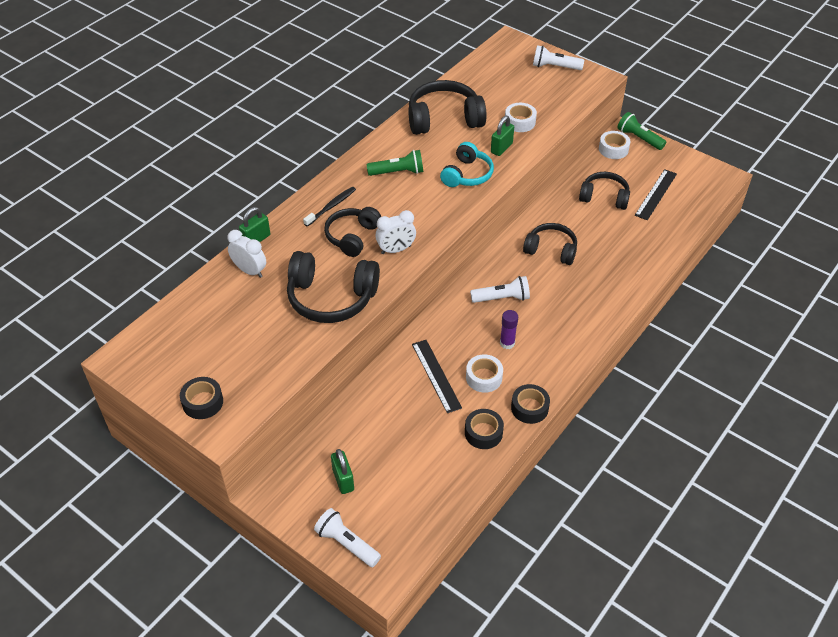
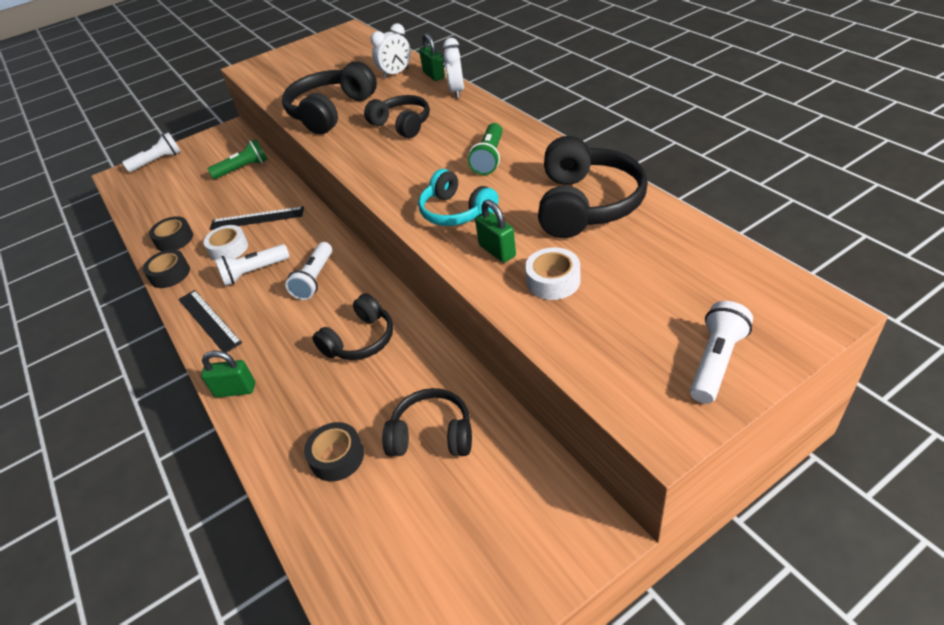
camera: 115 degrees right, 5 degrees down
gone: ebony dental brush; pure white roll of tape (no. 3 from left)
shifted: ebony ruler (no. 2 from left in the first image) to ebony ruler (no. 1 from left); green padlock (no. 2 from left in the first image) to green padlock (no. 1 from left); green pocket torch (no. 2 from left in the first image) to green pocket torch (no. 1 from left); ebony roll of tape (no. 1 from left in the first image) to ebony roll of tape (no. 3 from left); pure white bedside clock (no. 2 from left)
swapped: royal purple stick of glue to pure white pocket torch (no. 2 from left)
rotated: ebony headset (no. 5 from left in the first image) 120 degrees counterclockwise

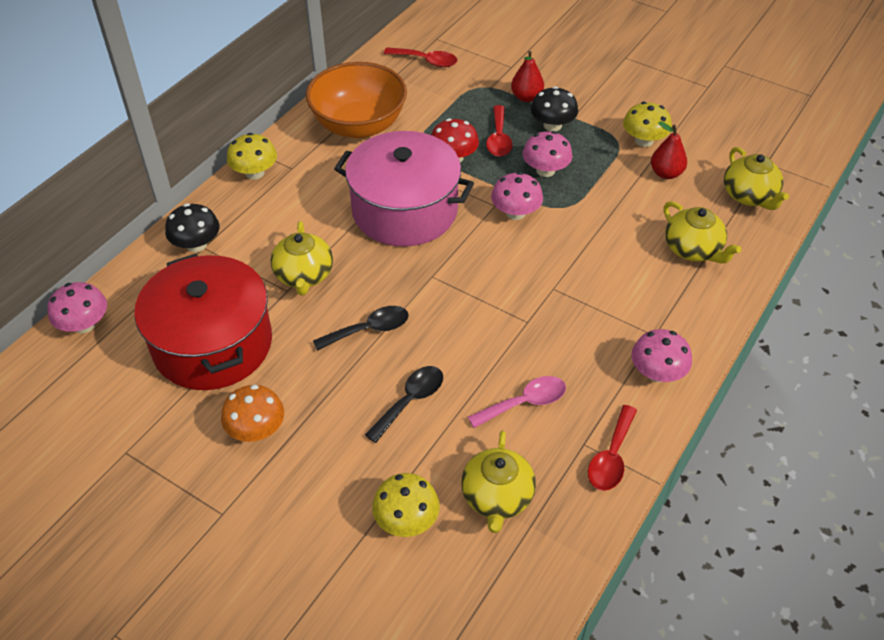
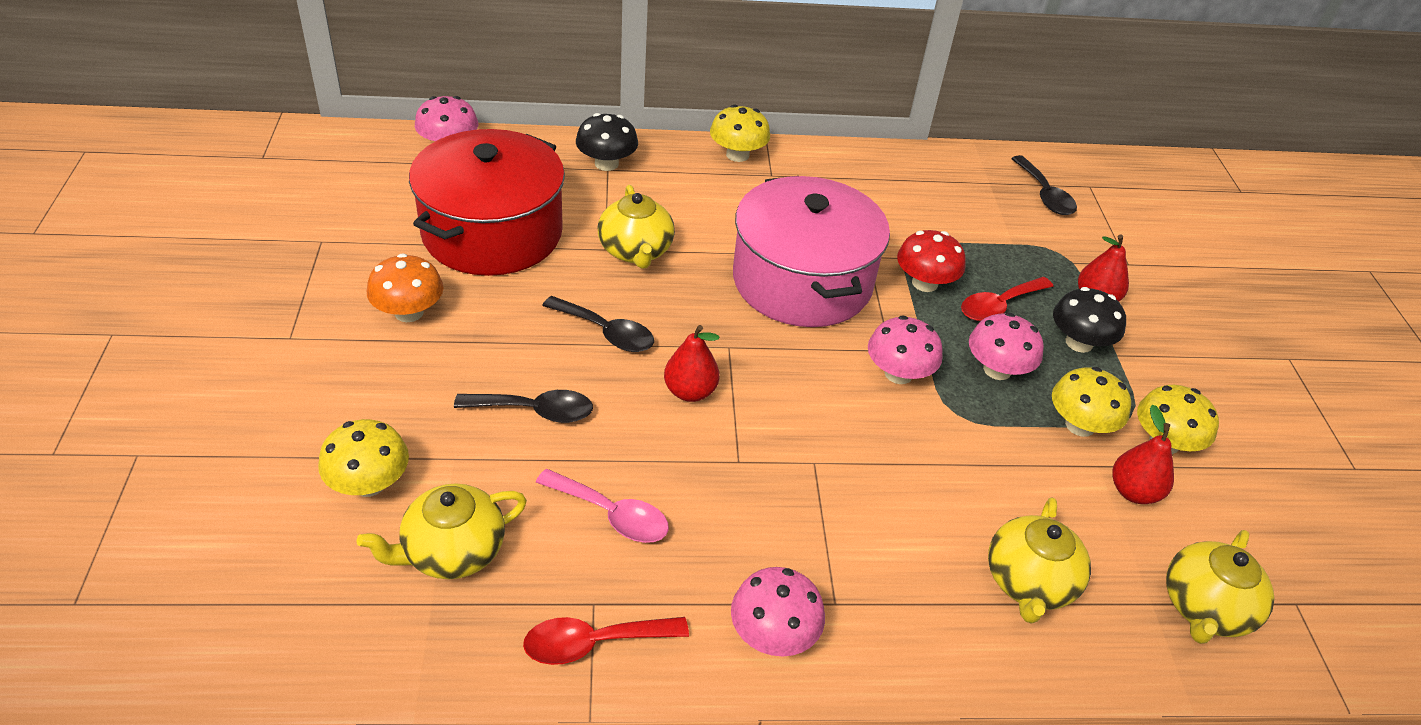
camera: 50 degrees right, 5 degrees down
gone: orange deep dish
new: crimson pear (no. 1 from left); golden toadstool (no. 3 from left)
repainted: crimson tablespoon (no. 1 from left) to ebony tablespoon (no. 3 from left)
rotated: golden tea pot (no. 1 from left in the first image) 60 degrees counterclockwise

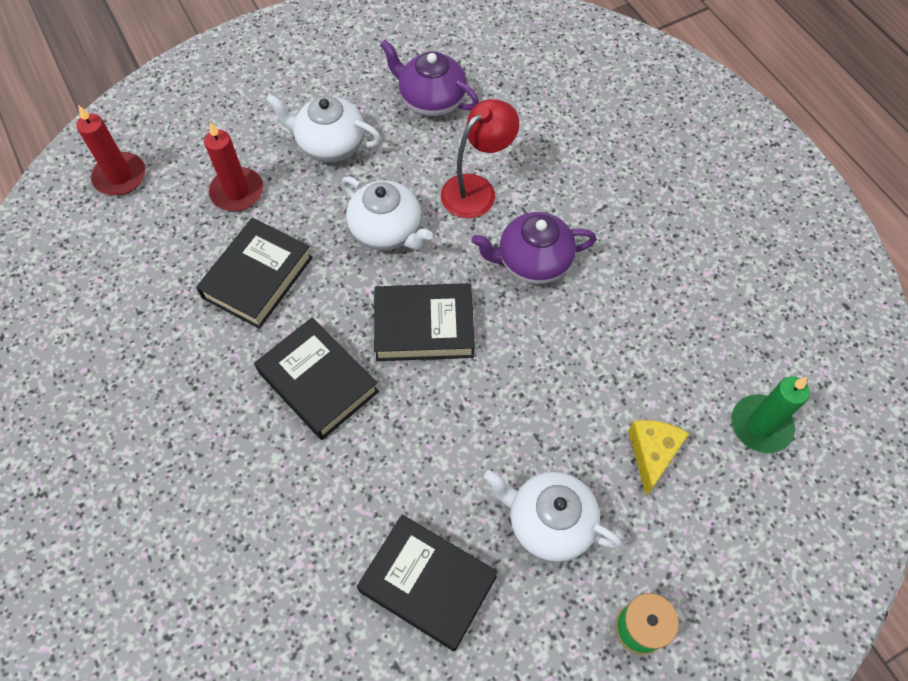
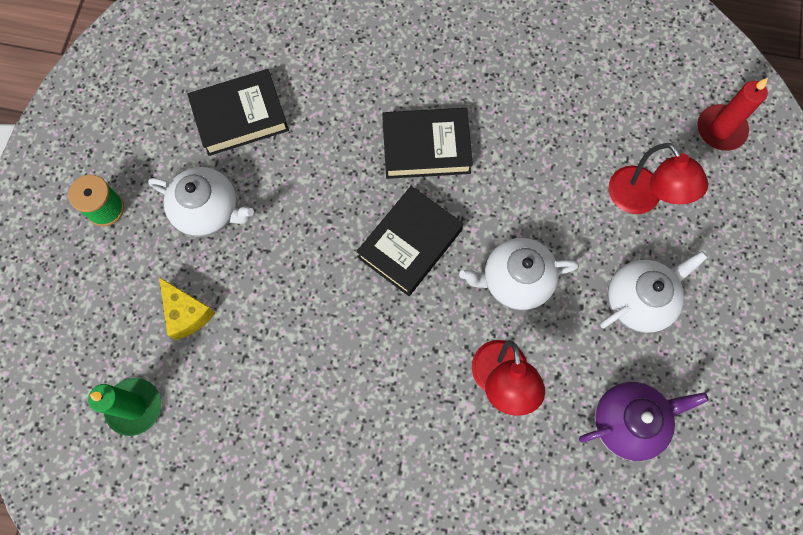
camera: 130 degrees right, 10 degrees up
gone: ebony book (no. 1 from left); royal purple tea pot (no. 2 from left)
swapped: crimson candle (no. 2 from left) to crimson reading lamp (no. 2 from left)
rotated: pure white tea pot (no. 3 from left in the first image) 45 degrees clockwise

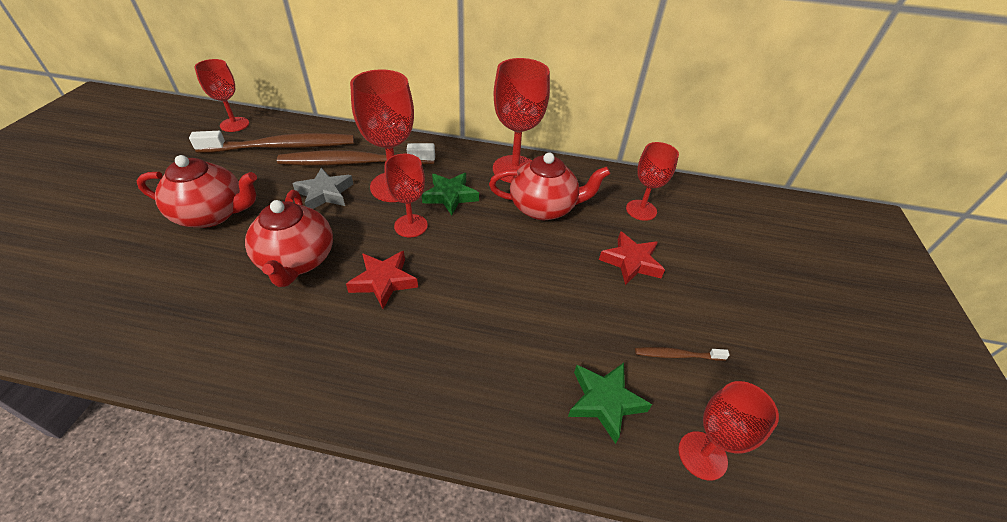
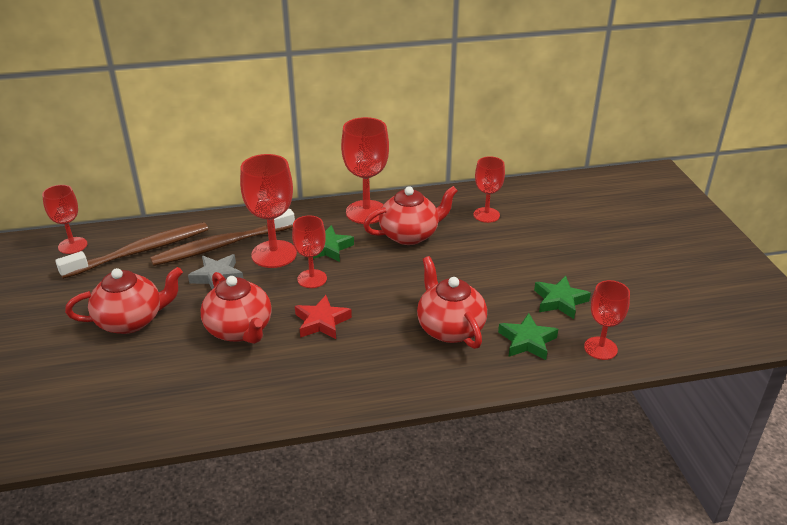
camera: 20 degrees left, 10 degrees down
gone: crimson five-pointed star (no. 2 from left)
new: crimson tea pot (no. 4 from left)
swapped: dark brown dental brush (no. 3 from left) to green five-pointed star (no. 3 from left)

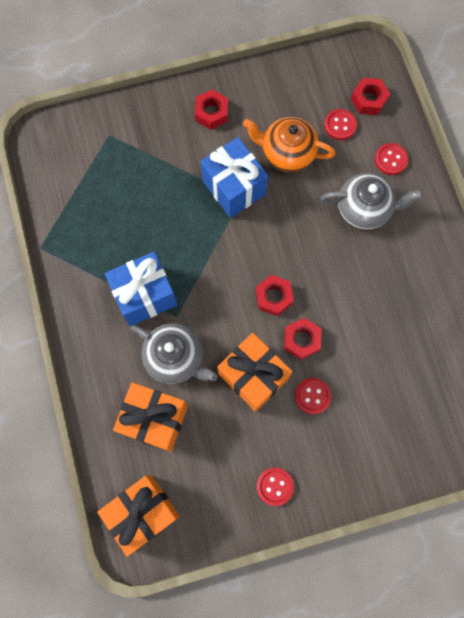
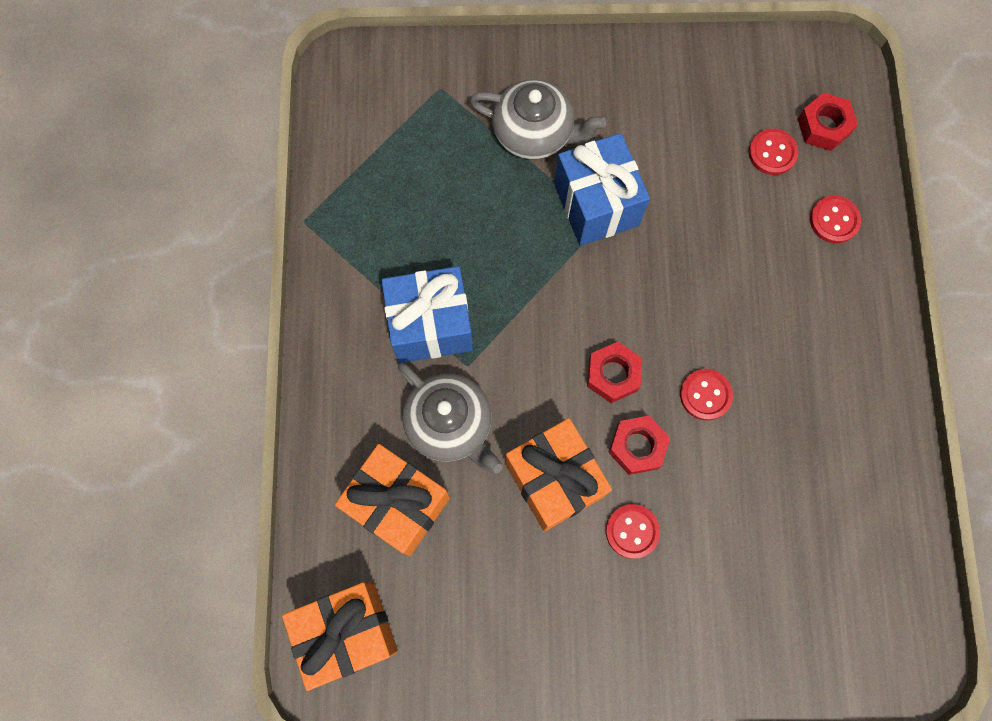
camera: 15 degrees right, 0 degrees up
gone: crimson nut (no. 1 from left); orange tea pot
shifted: gray tea pot (no. 2 from left); crimson shirt button (no. 1 from left in the first image) to crimson shirt button (no. 2 from left)

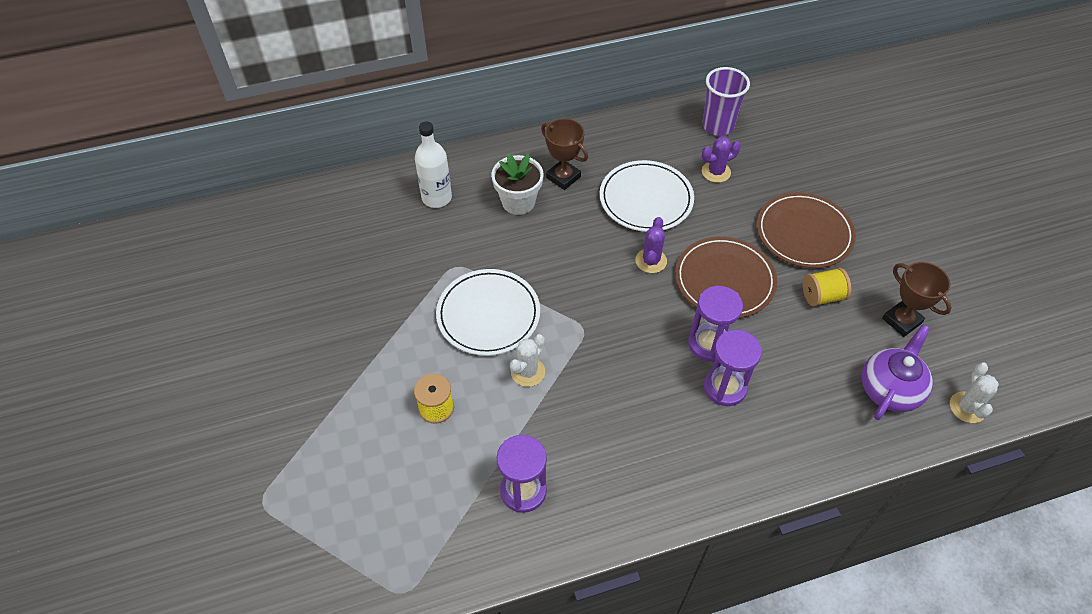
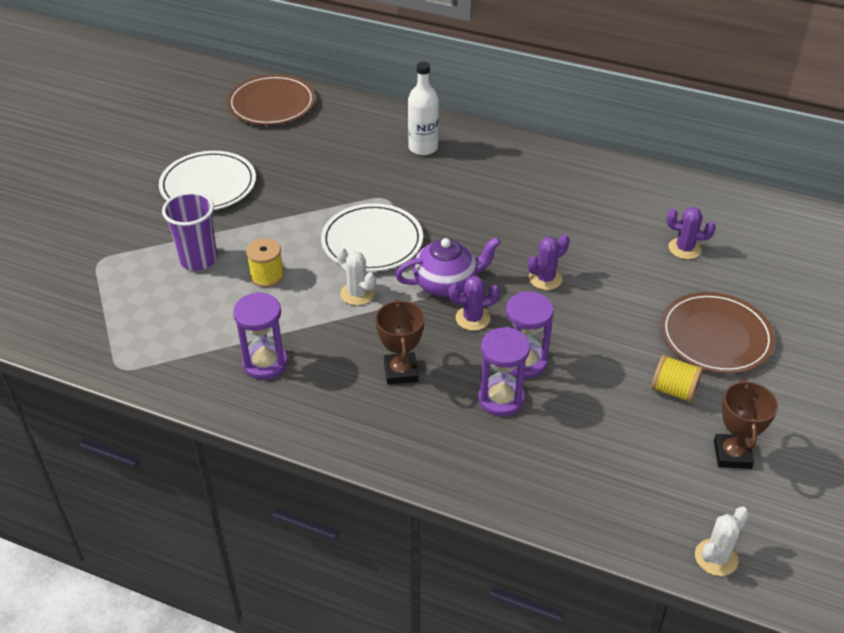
camera: 40 degrees right, 10 degrees down
gone: pure white plant pot
new: royal purple prickly plant (no. 1 from left)
shifted: pure white dinner plate (no. 2 from left in the first image) to pure white dinner plate (no. 1 from left); royal purple cup; dark brown dinner plate (no. 1 from left); dark brown trophy (no. 1 from left); royal purple tea pot
rotated: pure white prickly plant (no. 1 from left) 60 degrees clockwise

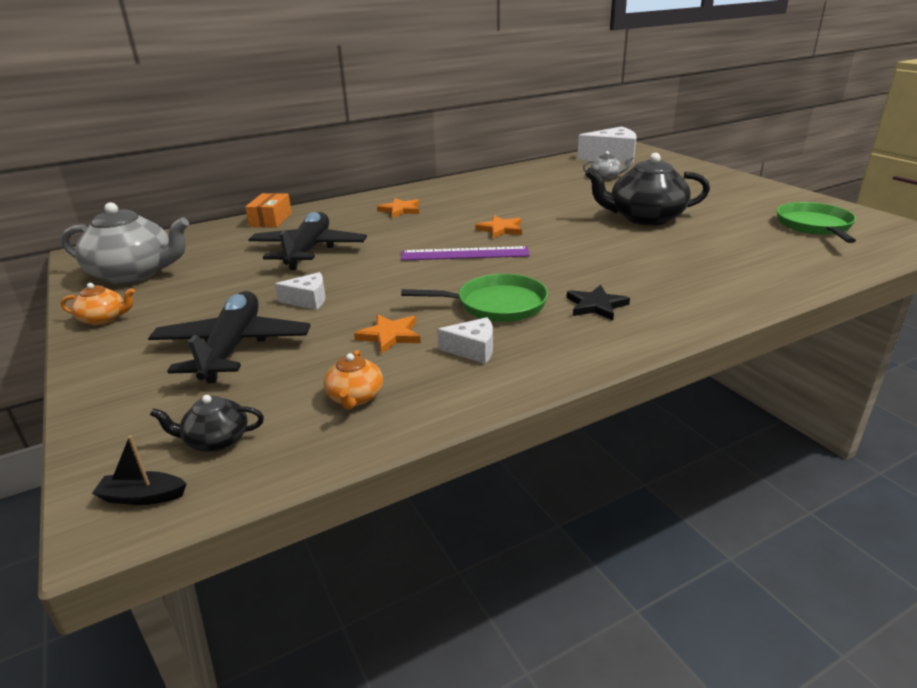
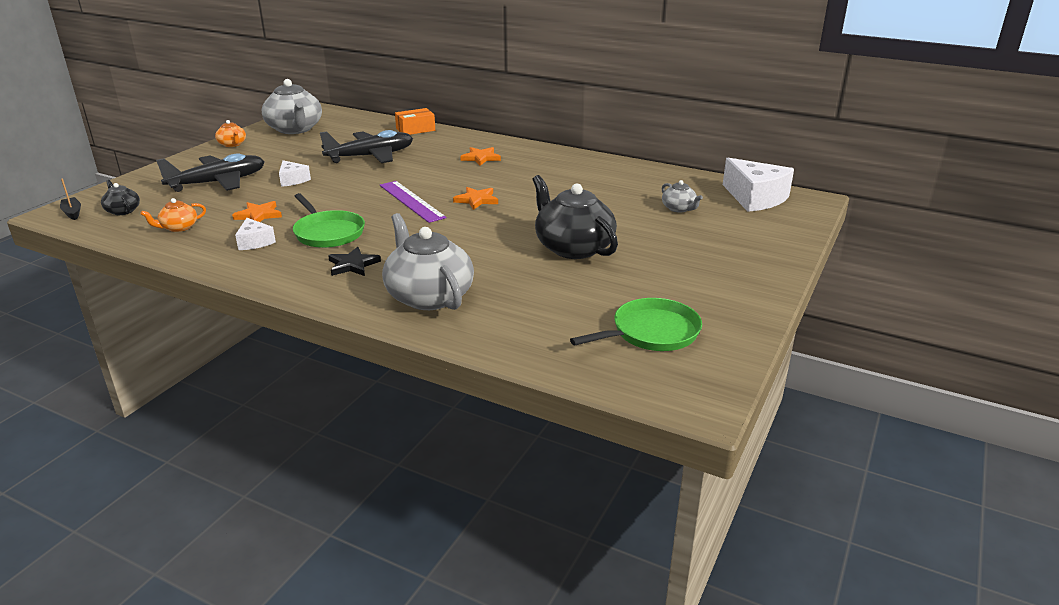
camera: 55 degrees right, 0 degrees up
new: gray tea pot (no. 2 from left)

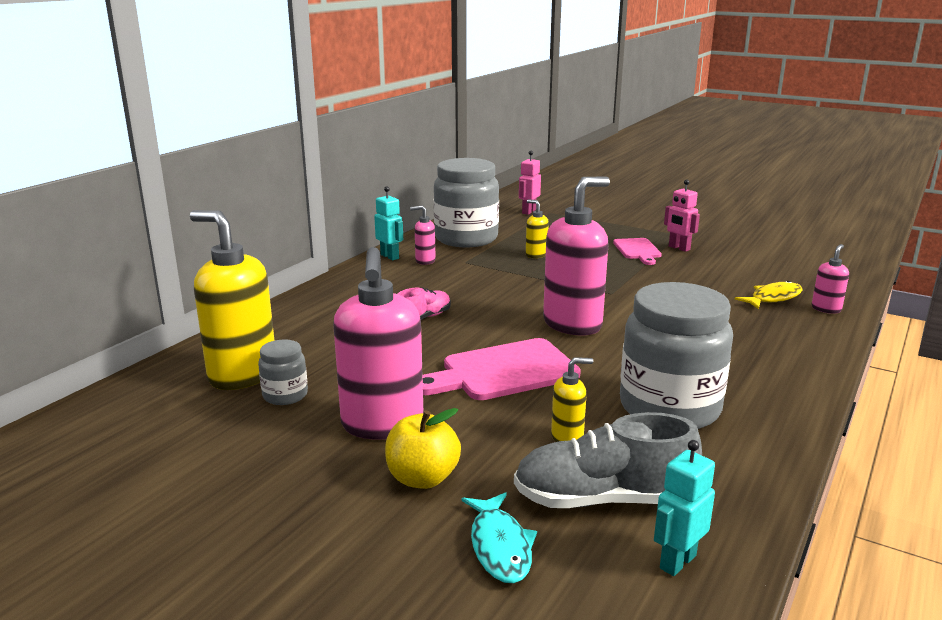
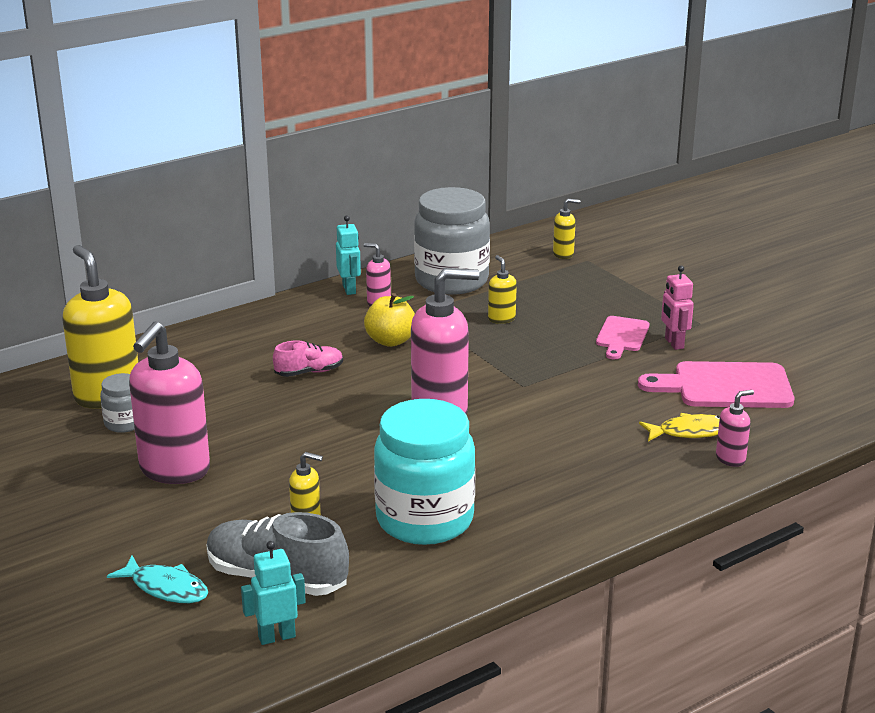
camera: 25 degrees right, 5 degrees up
shifted: golden apple fruit; rosy bread board (no. 1 from left in the first image) to rosy bread board (no. 2 from left)
swapped: rosy robot figure (no. 1 from left) to golden soap pump (no. 4 from left)
repainted: gray jam jar (no. 3 from left) to teal jam jar
rotated: teal fish 75 degrees counterclockwise

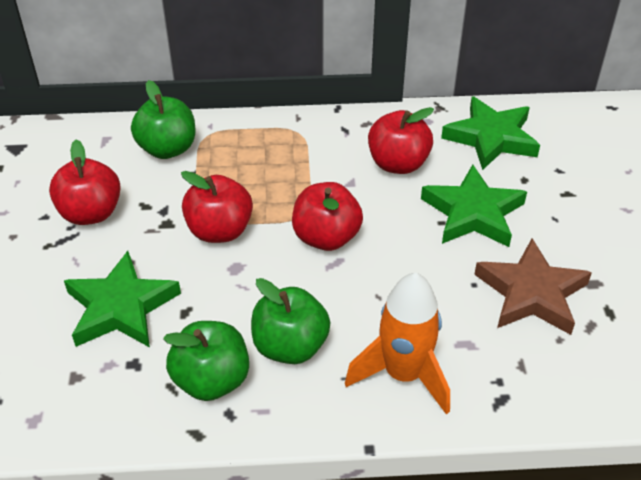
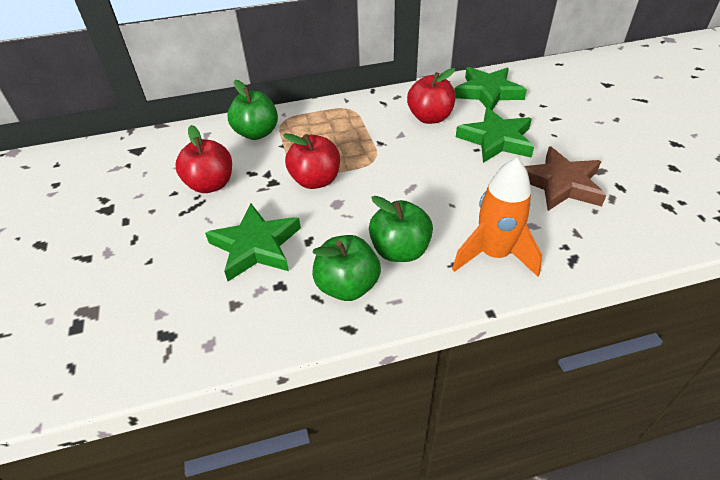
camera: 10 degrees left, 0 degrees up
gone: crimson apple fruit (no. 3 from left)

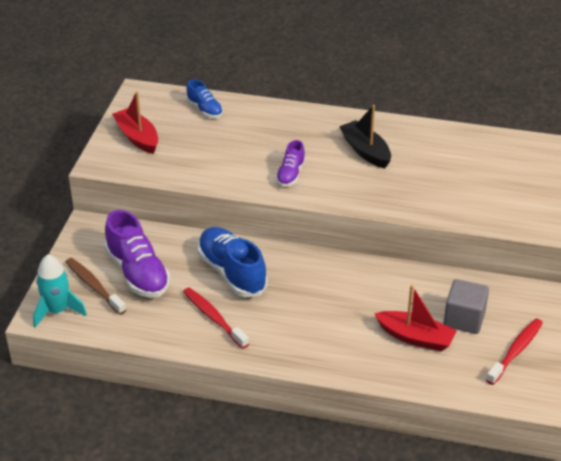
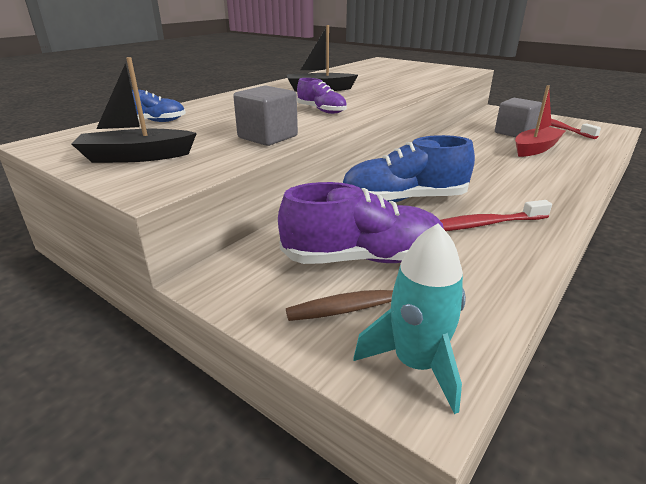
camera: 65 degrees left, 10 degrees down
new: gray cube (no. 1 from left)
repainted: crimson boat (no. 1 from left) to ebony boat (no. 1 from left)

